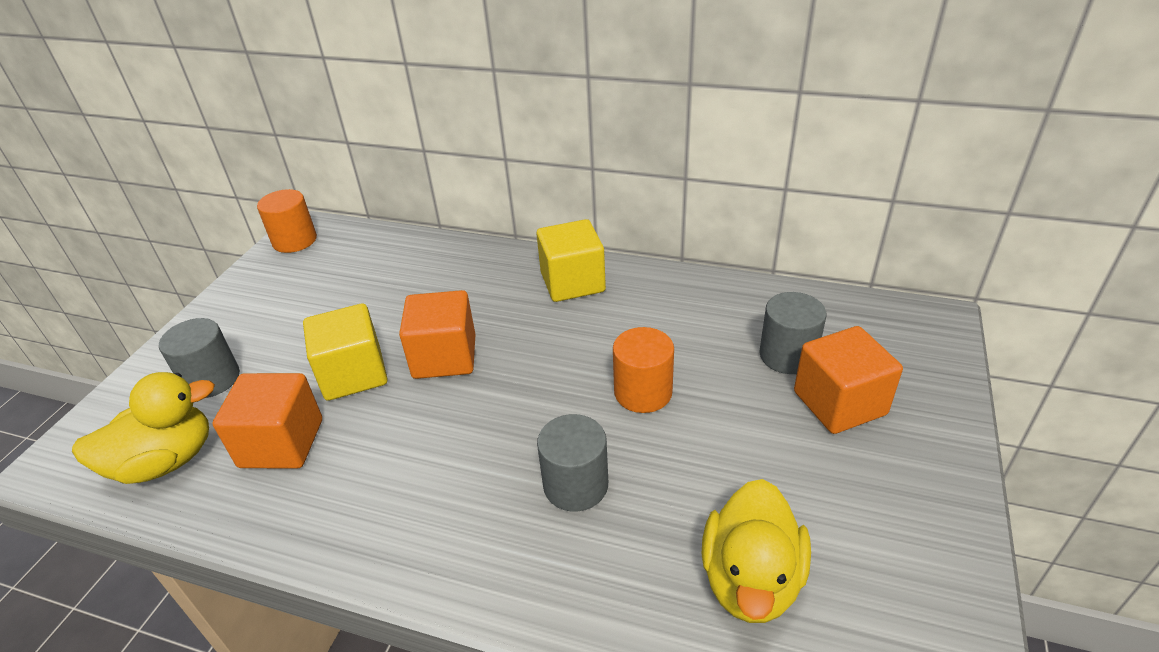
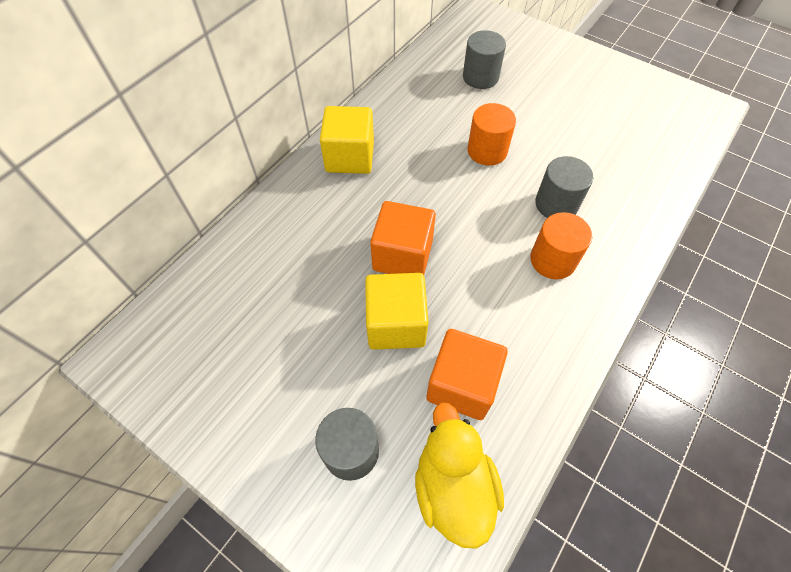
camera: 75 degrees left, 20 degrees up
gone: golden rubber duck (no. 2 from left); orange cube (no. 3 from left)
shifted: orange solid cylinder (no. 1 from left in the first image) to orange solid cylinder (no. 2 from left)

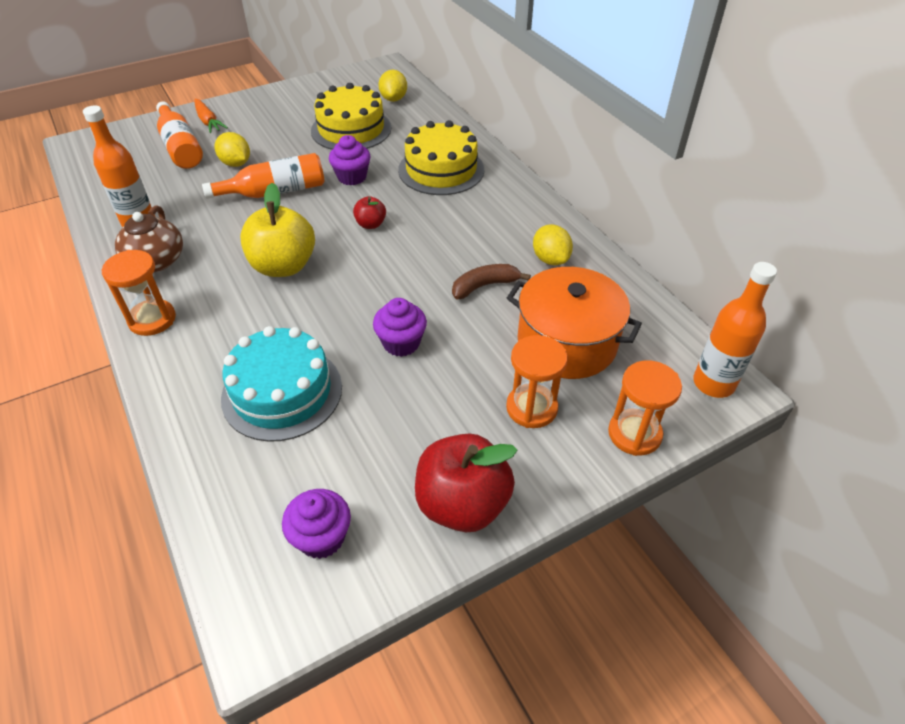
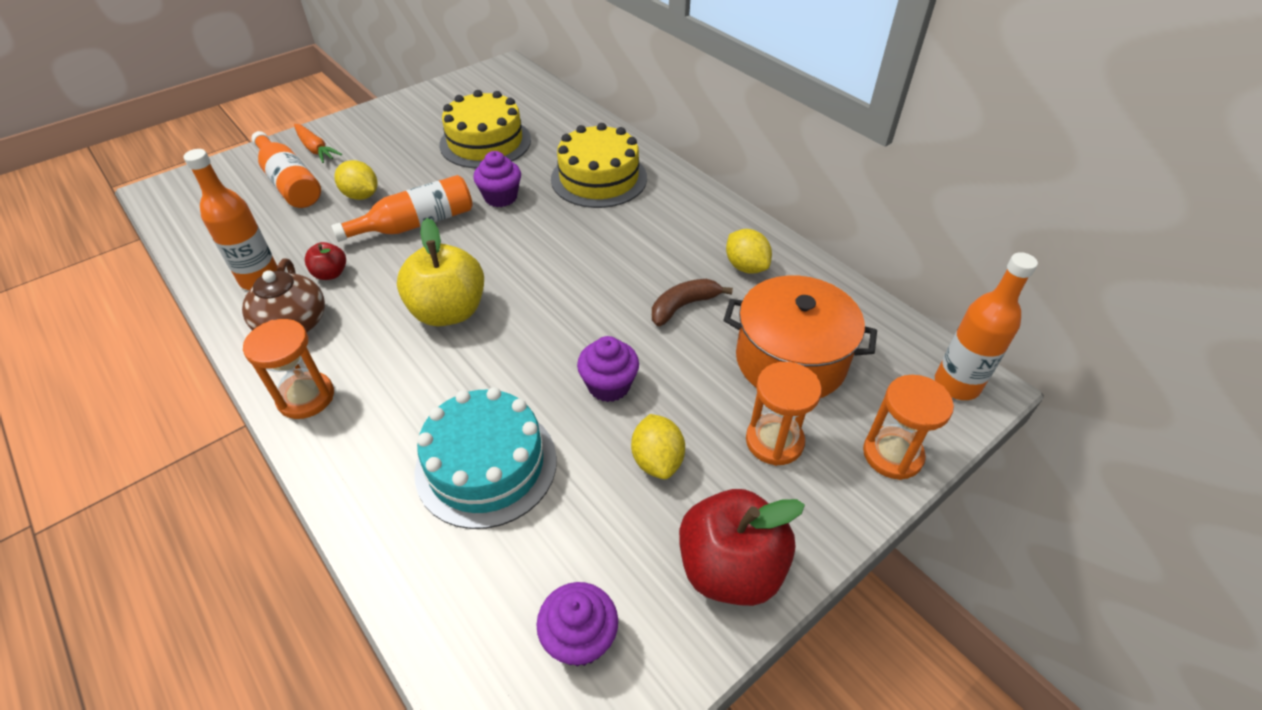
camera: 10 degrees left, 0 degrees up
shifted: crimson apple fruit (no. 1 from left); golden toy lemon (no. 2 from left)

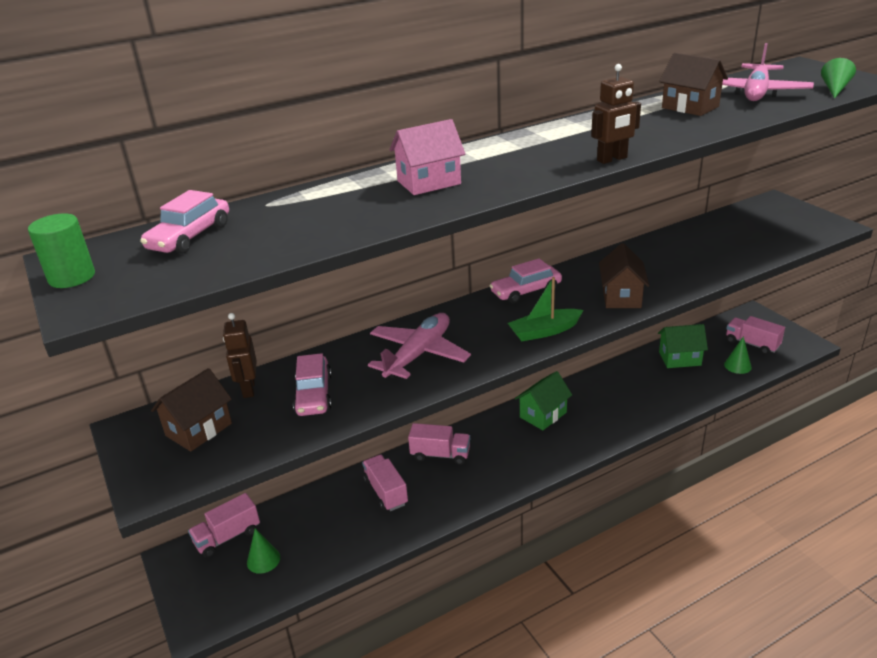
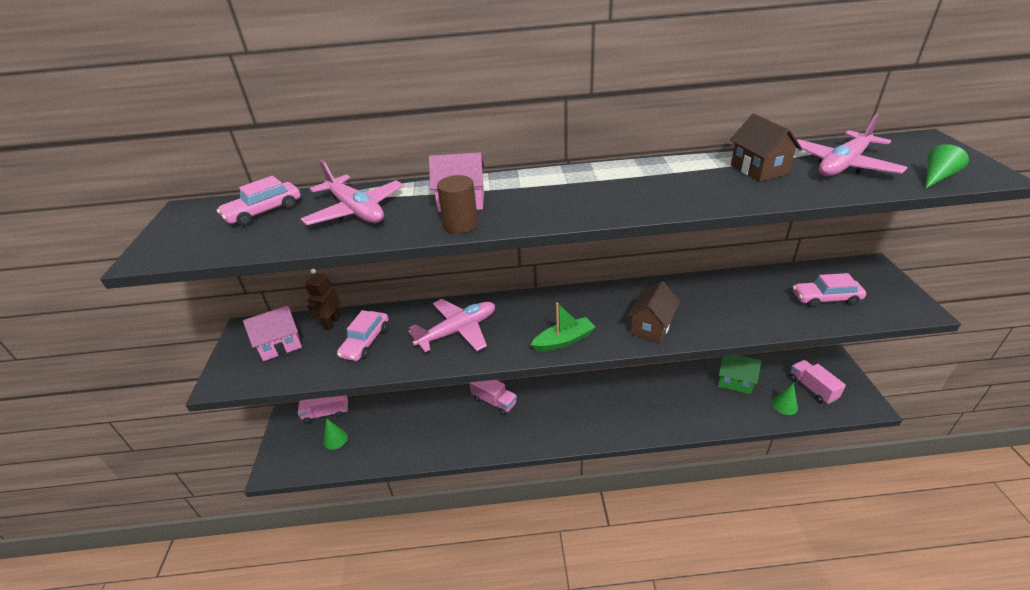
camera: 25 degrees right, 5 degrees up
gone: green solid cylinder; rosy toy truck (no. 2 from left); green toy house (no. 1 from left); dark brown robot figure (no. 2 from left)
new: rosy plane (no. 1 from left); dark brown solid cylinder
shifted: rosy toy car (no. 3 from left)
repainted: dark brown toy house (no. 1 from left) to rosy toy house (no. 1 from left)
rotated: green boat 150 degrees clockwise

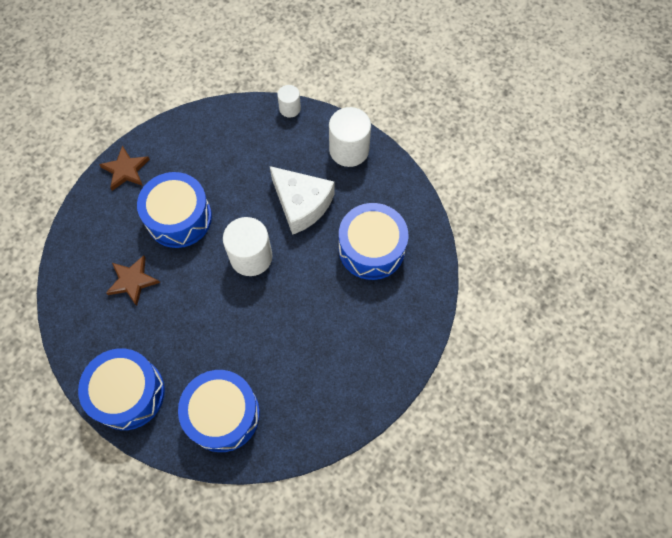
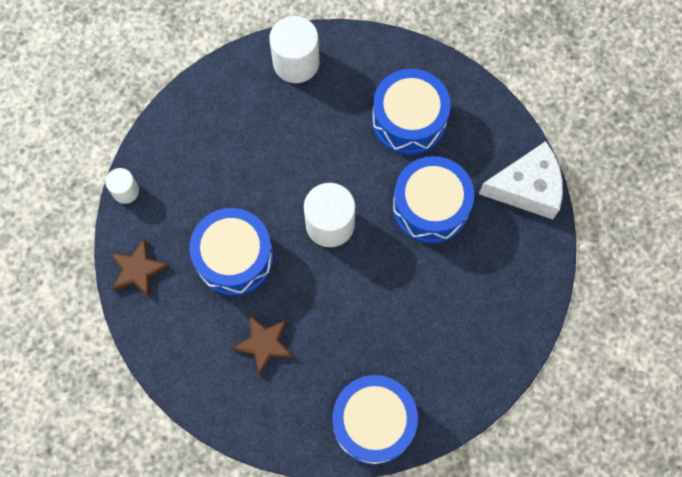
camera: 50 degrees left, 5 degrees up
shifted: pure white solid cylinder (no. 2 from left in the first image) to pure white solid cylinder (no. 1 from left); royal blue snare drum (no. 3 from left in the first image) to royal blue snare drum (no. 4 from left); pure white cheese wedge

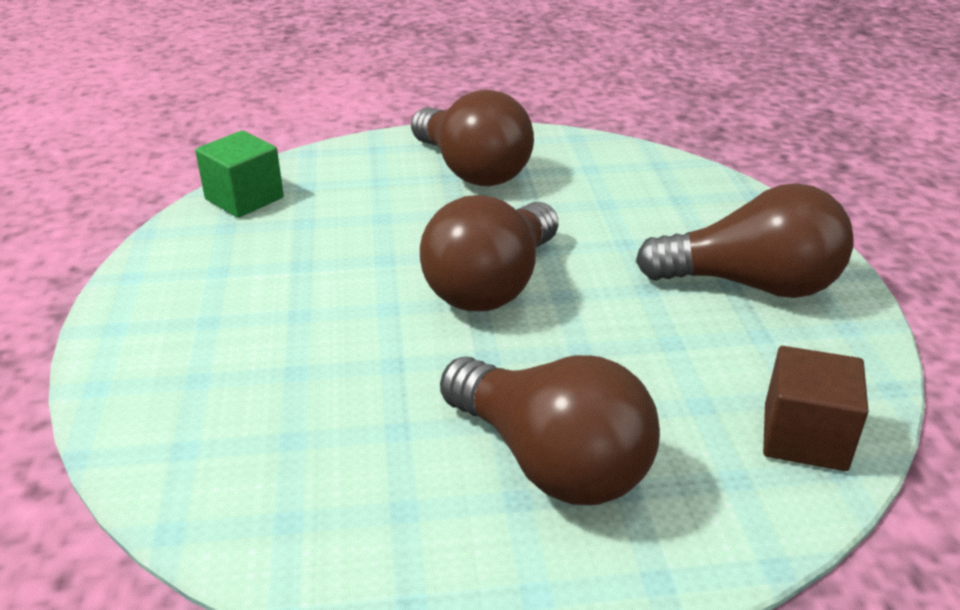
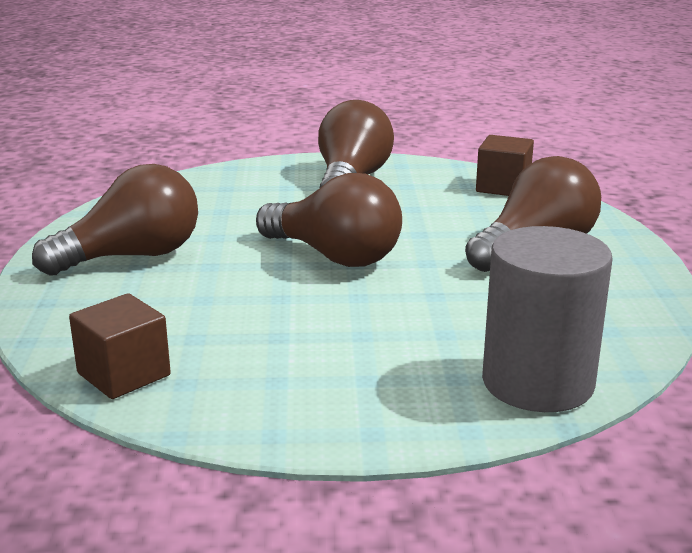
camera: 85 degrees left, 10 degrees down
new: gray solid cylinder
repainted: green cube to dark brown cube (no. 1 from left)

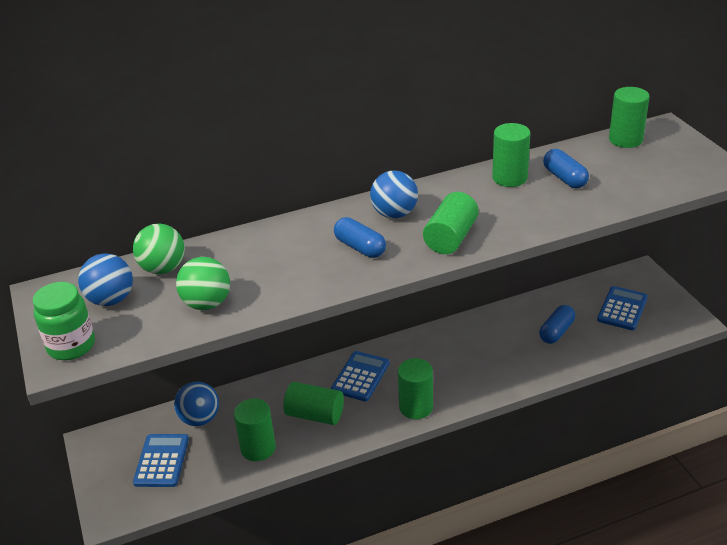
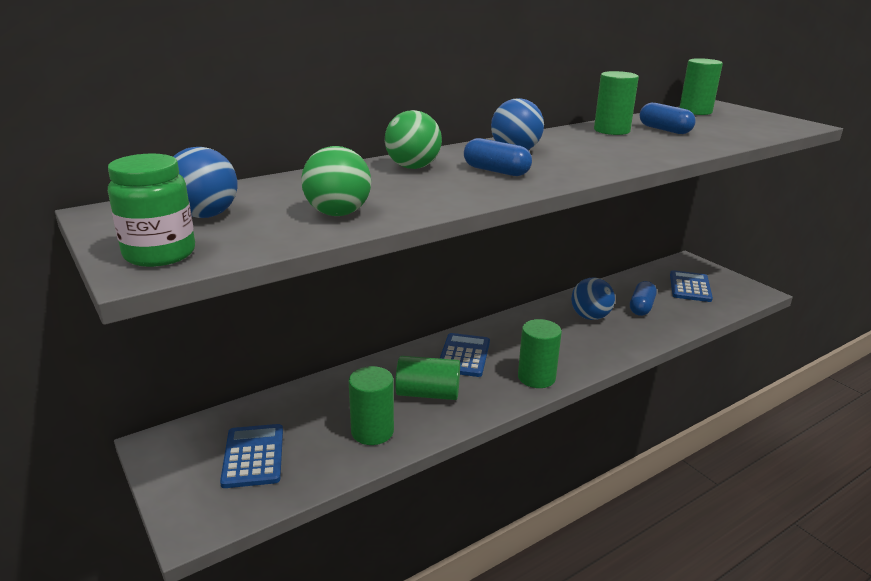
camera: 15 degrees left, 10 degrees down
gone: green solid cylinder (no. 4 from left)
shifted: green play ball (no. 1 from left in the first image) to green play ball (no. 2 from left); royal blue play ball (no. 2 from left in the first image) to royal blue play ball (no. 3 from left)

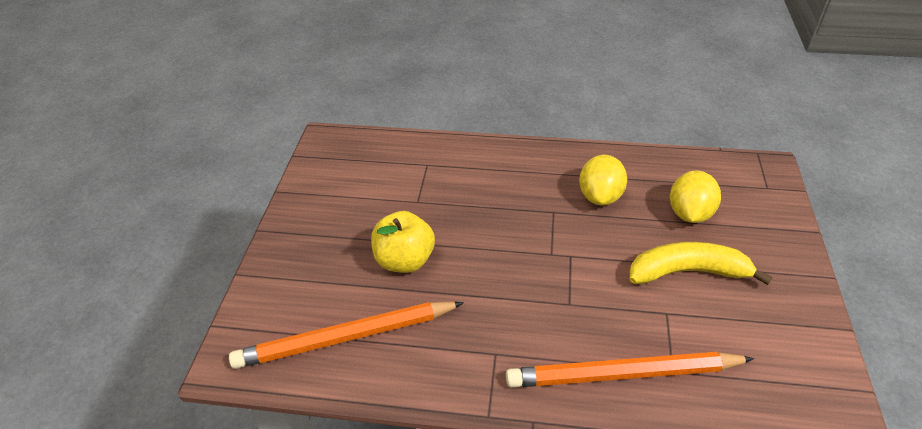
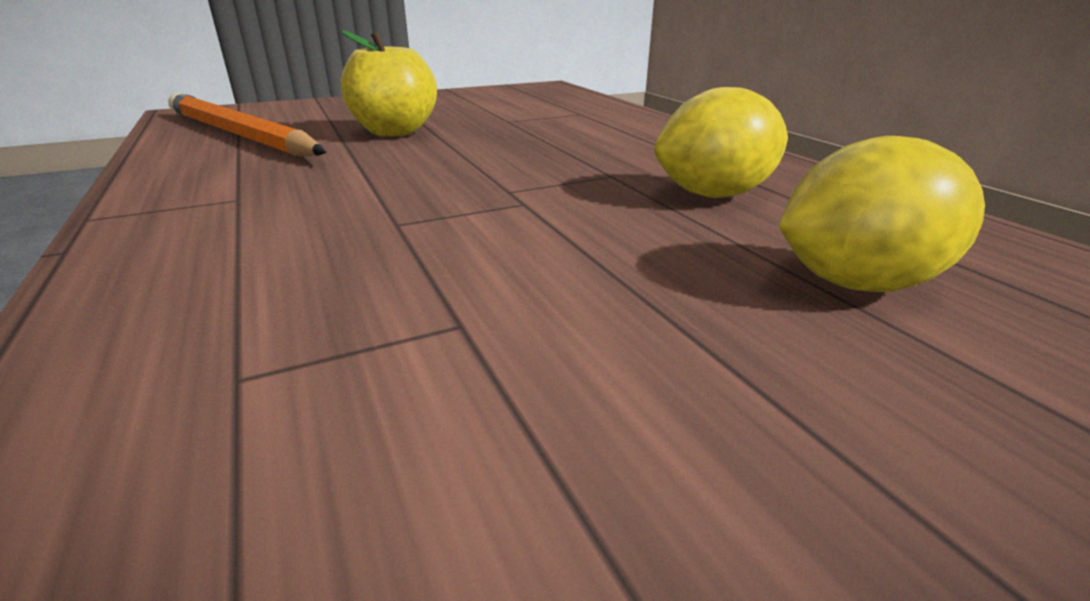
camera: 55 degrees right, 15 degrees down
gone: orange wooden pencil (no. 2 from left); golden toy banana

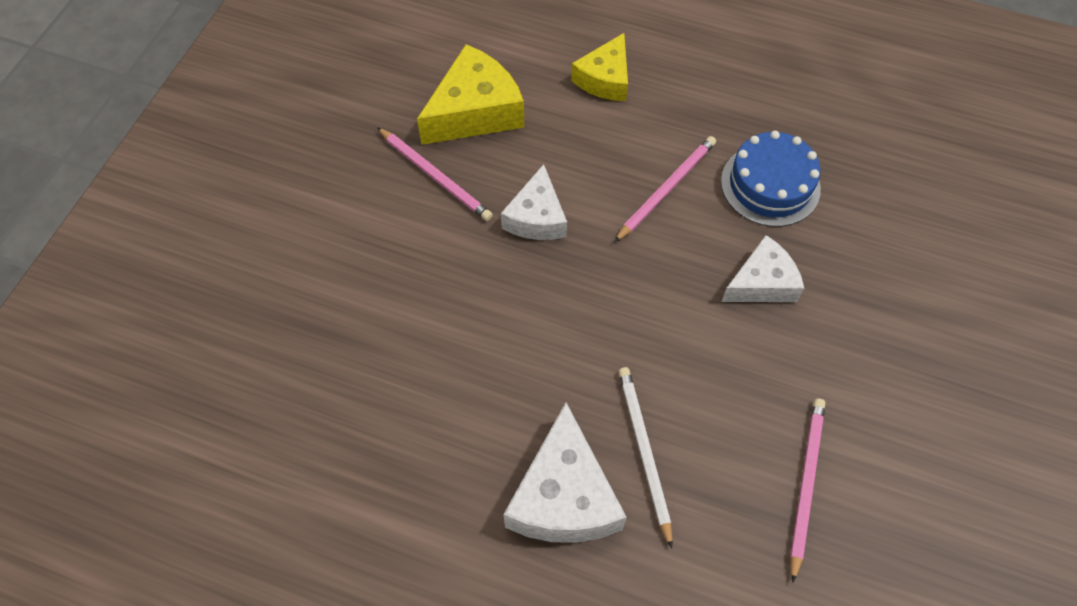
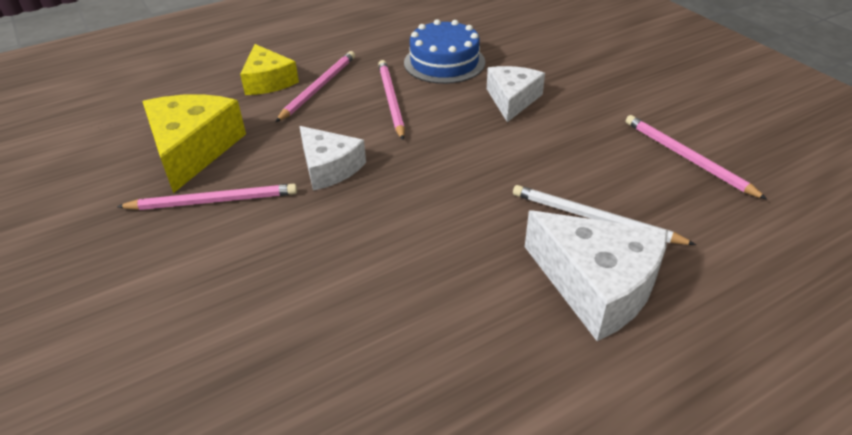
camera: 50 degrees left, 20 degrees down
new: rosy wooden pencil (no. 2 from left)

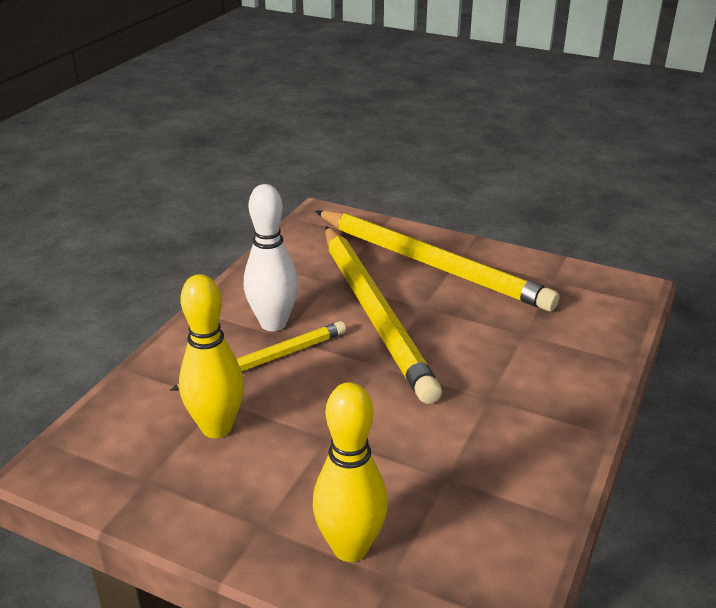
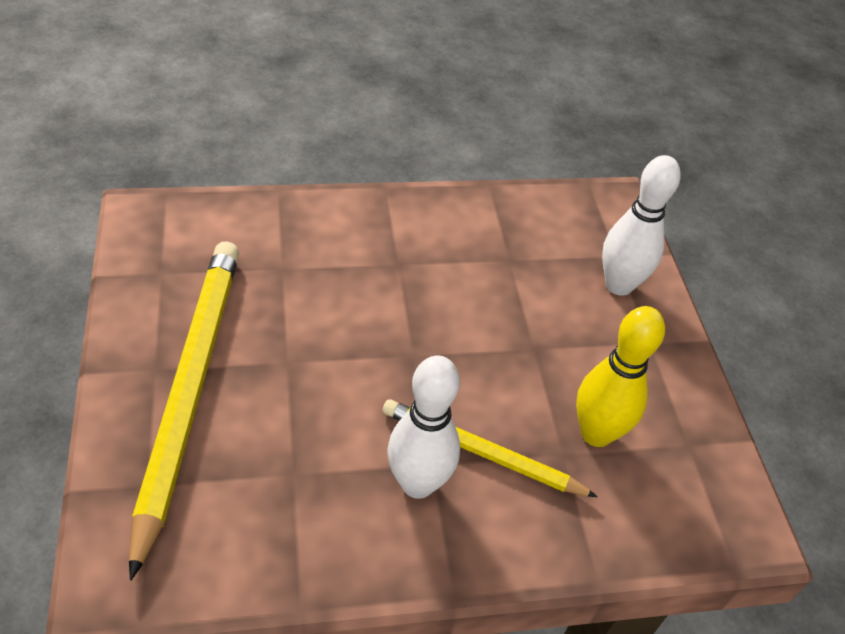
camera: 130 degrees left, 15 degrees up
gone: golden wooden pencil (no. 2 from left)
repainted: golden skittle (no. 2 from left) to pure white skittle (no. 2 from left)

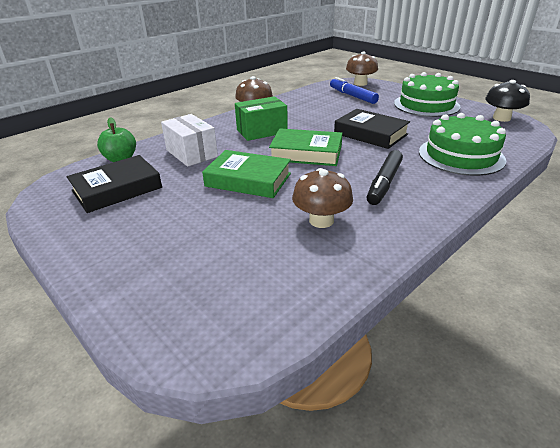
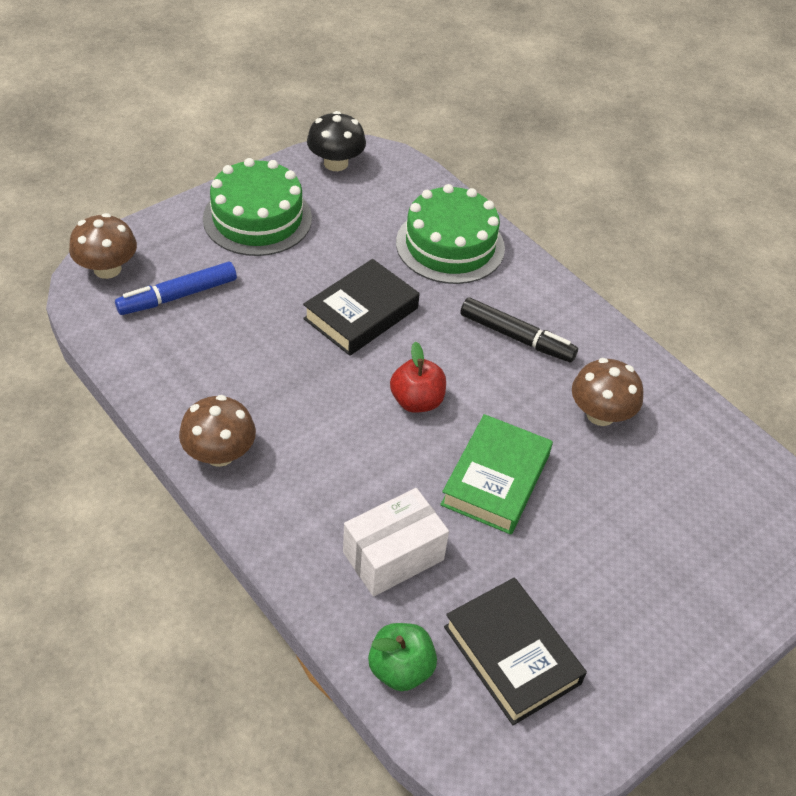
camera: 90 degrees left, 15 degrees up
gone: green parcel
swapped: green book (no. 2 from left) to crimson apple fruit

